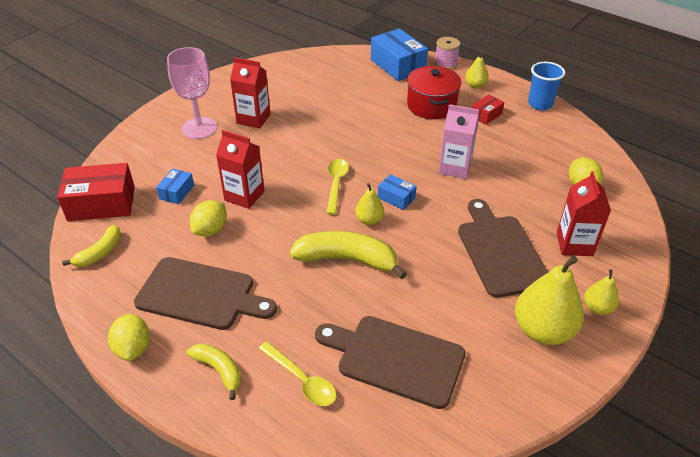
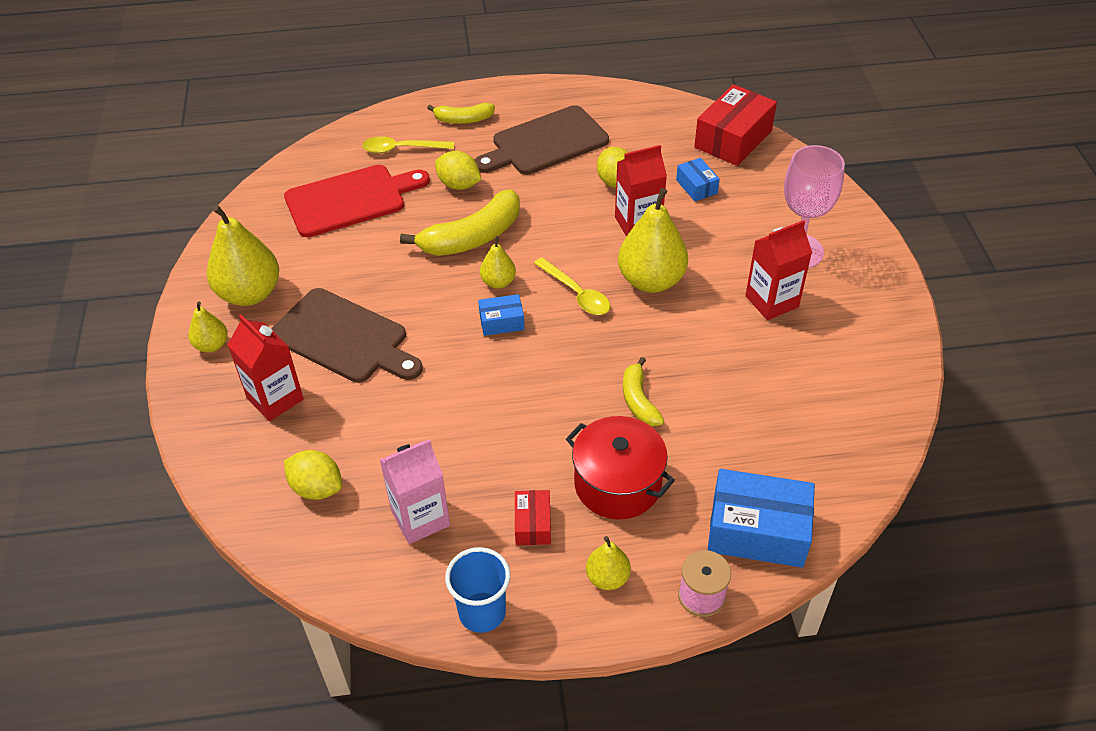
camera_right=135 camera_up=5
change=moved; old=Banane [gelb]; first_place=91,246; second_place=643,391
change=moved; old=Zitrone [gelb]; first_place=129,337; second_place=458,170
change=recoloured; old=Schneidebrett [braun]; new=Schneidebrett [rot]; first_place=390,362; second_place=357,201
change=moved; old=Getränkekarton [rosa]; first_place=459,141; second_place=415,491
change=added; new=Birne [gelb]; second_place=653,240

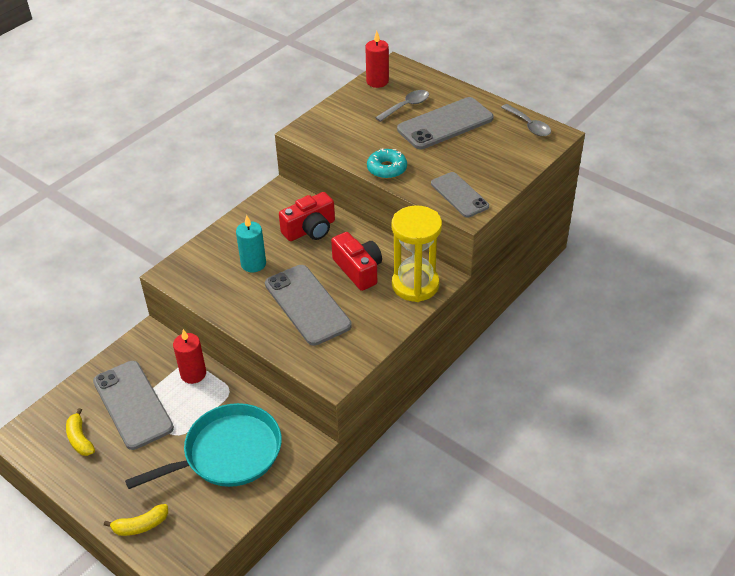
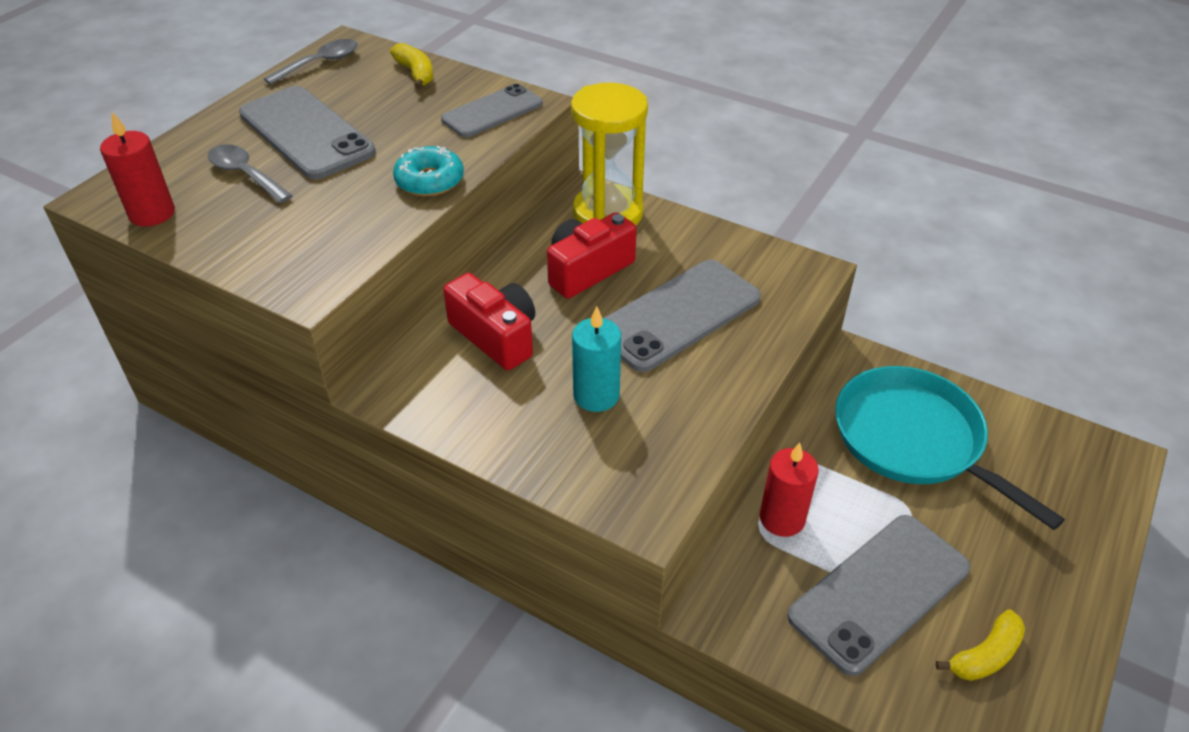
camera_right=-100 camera_up=0
change=moved; old=Banane [gelb]; first_place=136,520; second_place=411,66

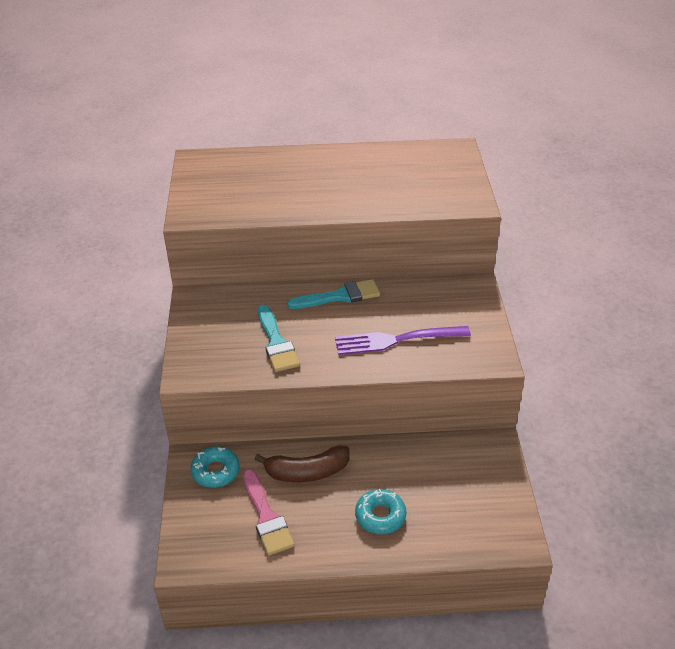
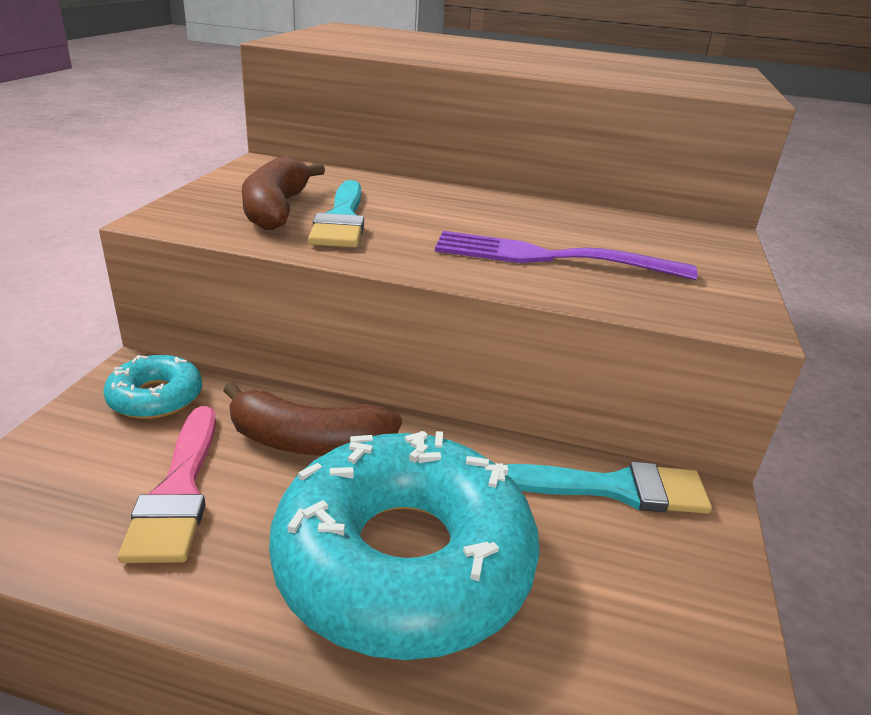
camera_right=15 camera_up=-10
change=moved; old=Pinsel [türkis]; first_place=333,294; second_place=609,488
change=resized; old=Donut [türkis]; first_place=380,511; second_place=404,545; factor=2.2
change=added; new=Banane [braun]; second_place=283,193

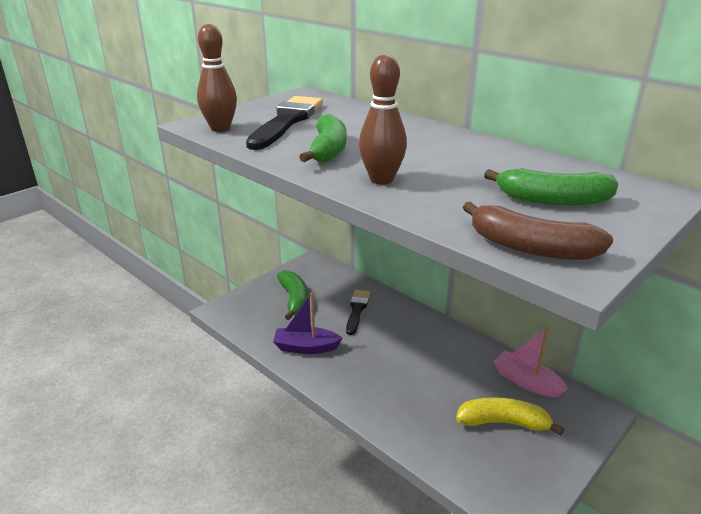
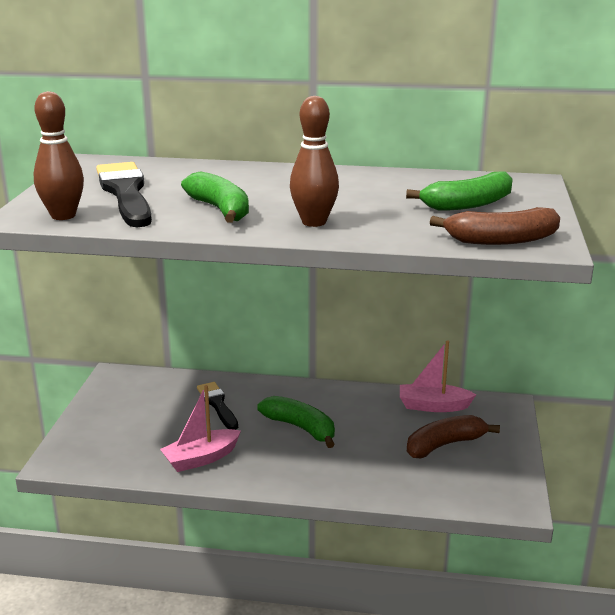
camera_right=-35 camera_up=-5
change=recoloured; old=Boot [lila]; new=Boot [rosa]; first_place=307,323; second_place=200,428
change=moved; old=Banane [grün]; first_place=292,295; second_place=296,422
change=recoloured; old=Banane [gelb]; new=Banane [braun]; first_place=510,416; second_place=453,436

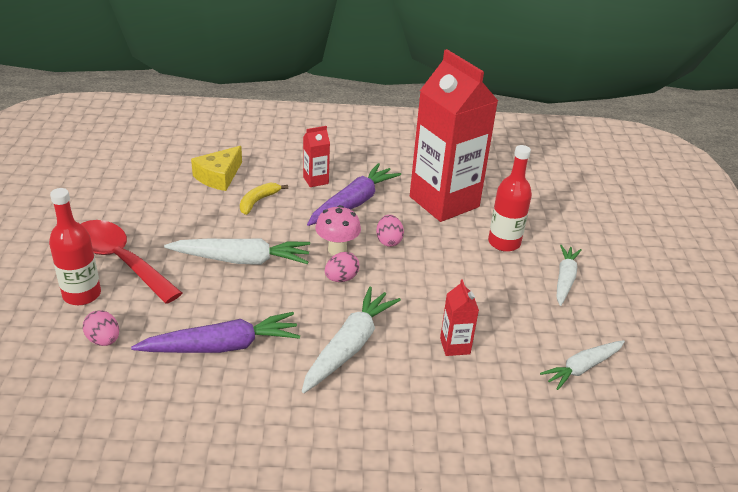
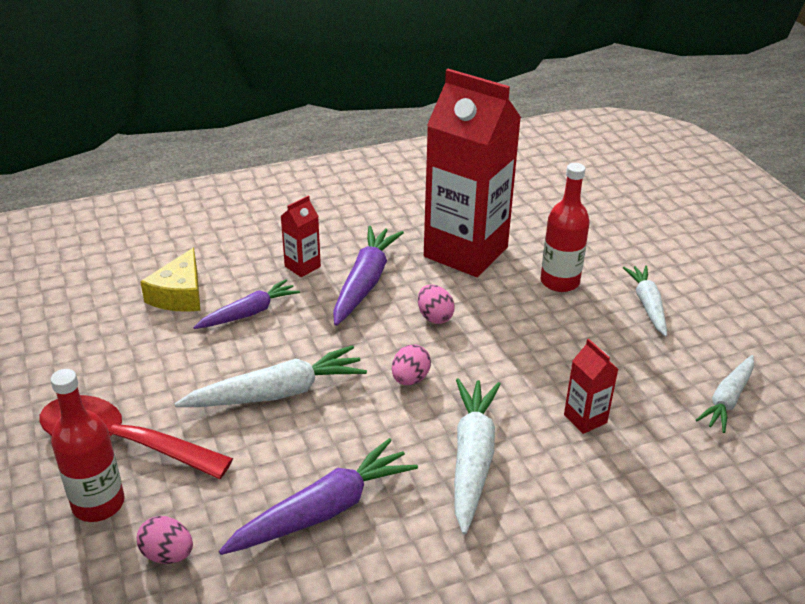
camera_right=-20 camera_up=0
change=replaced; old=Banane [gelb]; new=Karotte [lila]; first_place=264,199; second_place=246,304
change=removed; old=Pilz [rosa]; first_place=338,230

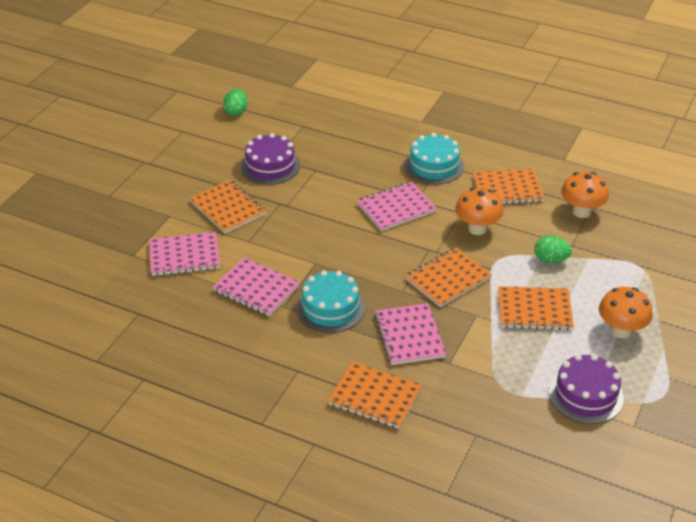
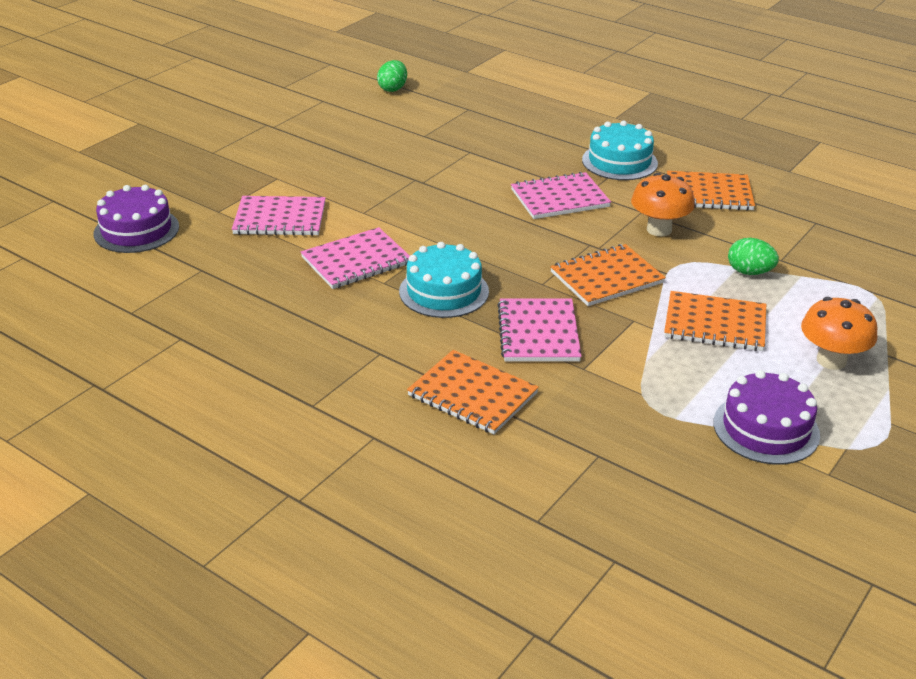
camera_right=10 camera_up=-5
change=removed; old=Notizbuch [orange]; first_place=227,207
change=turned; old=Notizbuch [rosa]; first_place=256,286; second_place=355,258; degrees=-75
change=moved; old=Kuchen [lila]; first_place=270,159; second_place=136,219
change=removed; old=Pilz [orange]; first_place=585,195

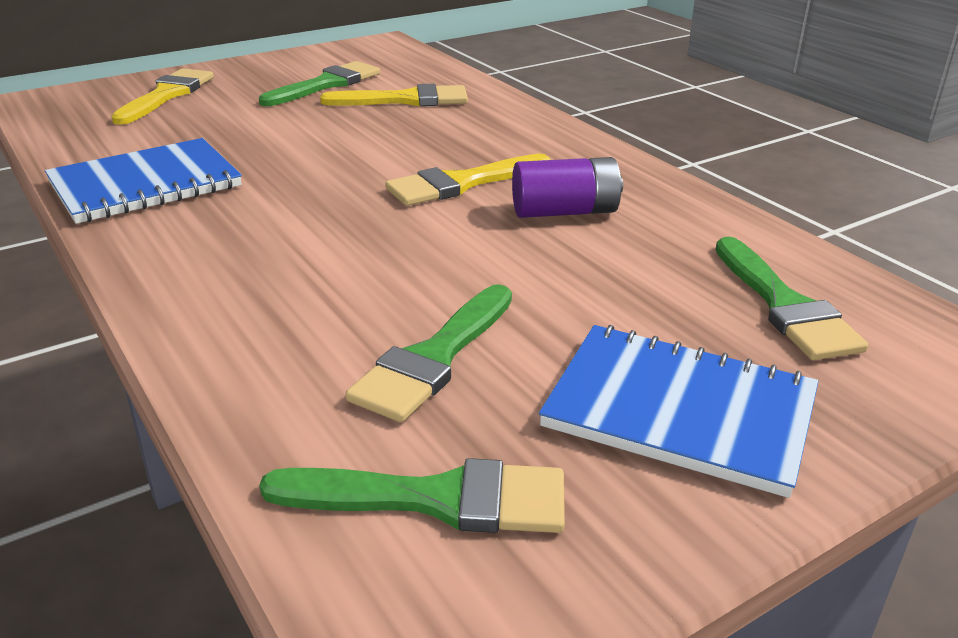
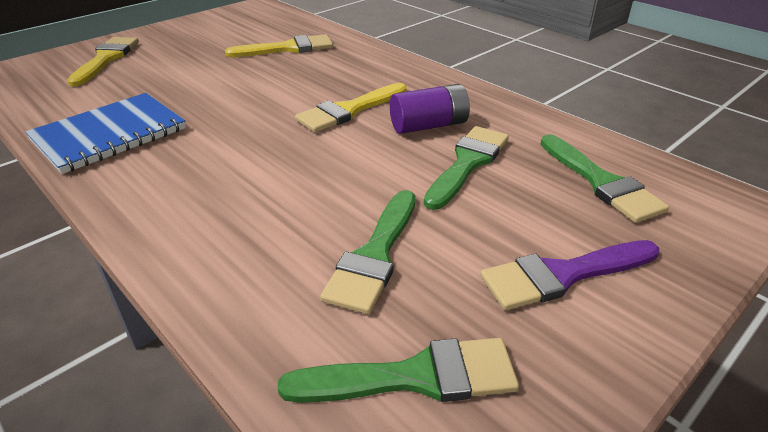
camera_right=-10 camera_up=5
change=moved; old=Pinsel [grün]; first_place=319,83; second_place=466,168
change=replaced; old=Notizbuch [blau]; new=Pinsel [lila]; first_place=679,411; second_place=569,275

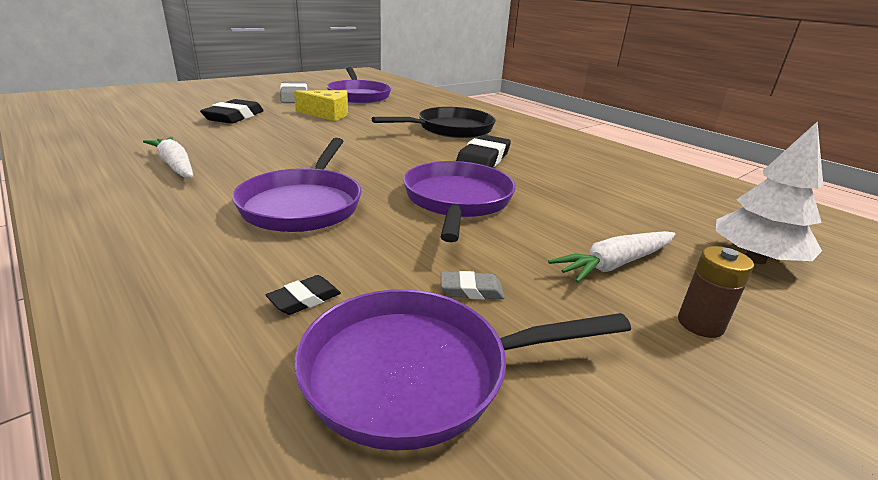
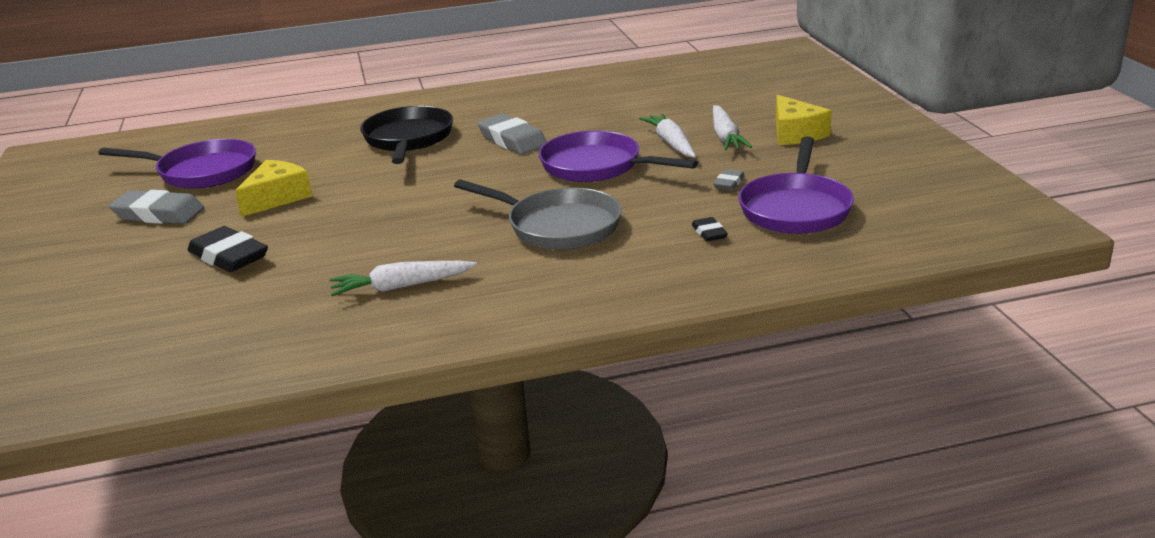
camera_right=-60 camera_up=0
change=recoloured; old=Pfanne [lila]; new=Pfanne [grau]; first_place=297,185; second_place=538,215
change=recoloured; old=Radiergummi [schwarz]; new=Radiergummi [grau]; first_place=483,151; second_place=512,134
change=replaced; old=Batterie [braun]; new=Käse [gelb]; first_place=716,292; second_place=804,120
change=removed; old=Baum [weiß]; first_place=769,192
change=added; new=Karotte [weiß]; second_place=667,135

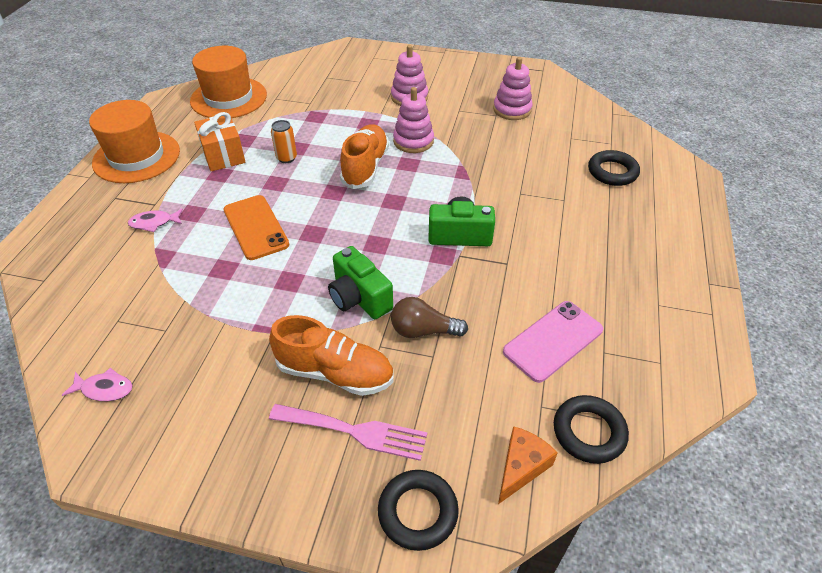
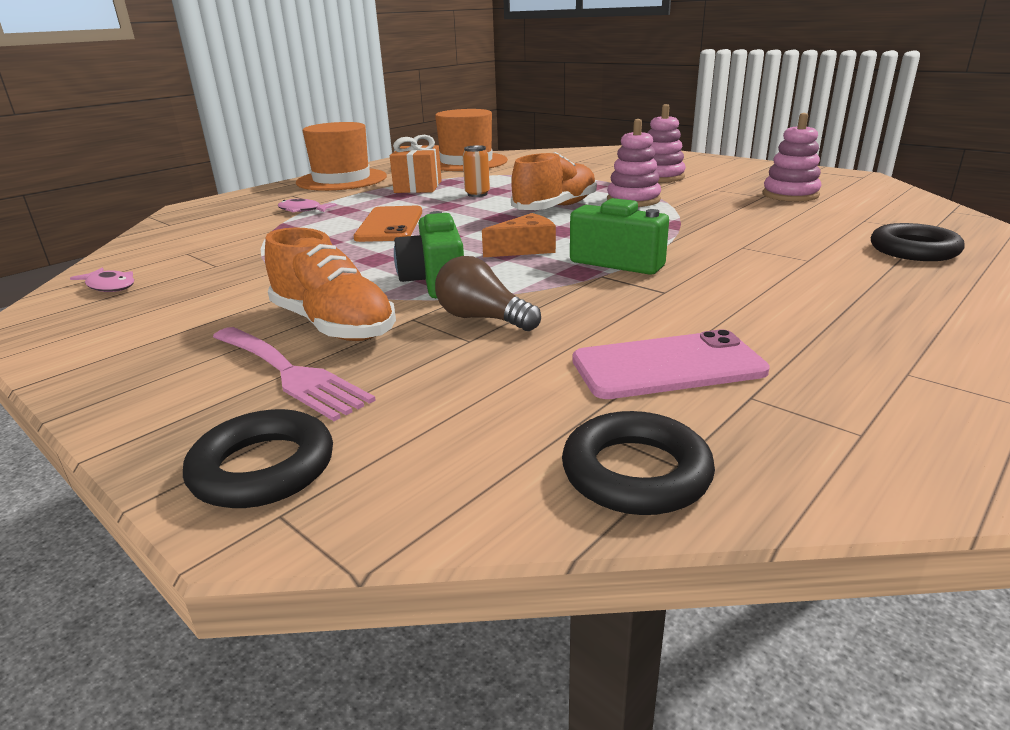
camera_right=30 camera_up=-20
change=moved; old=Käse [orange]; first_place=528,465; second_place=519,235

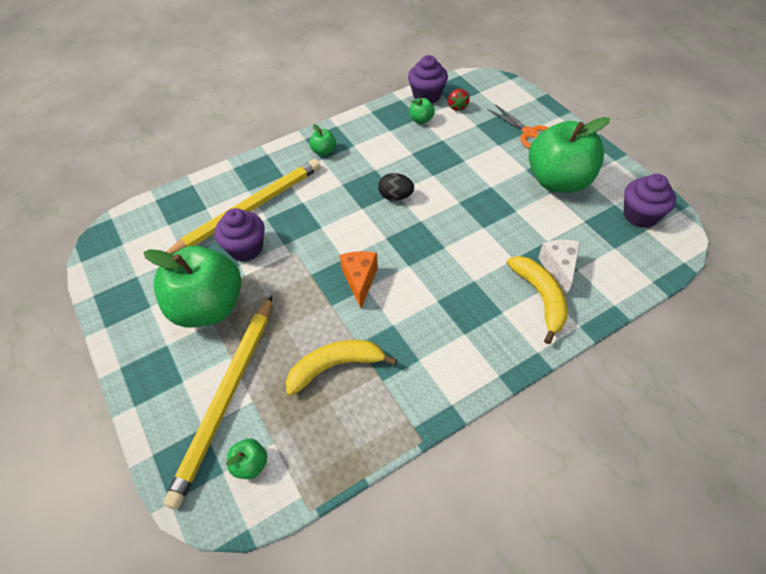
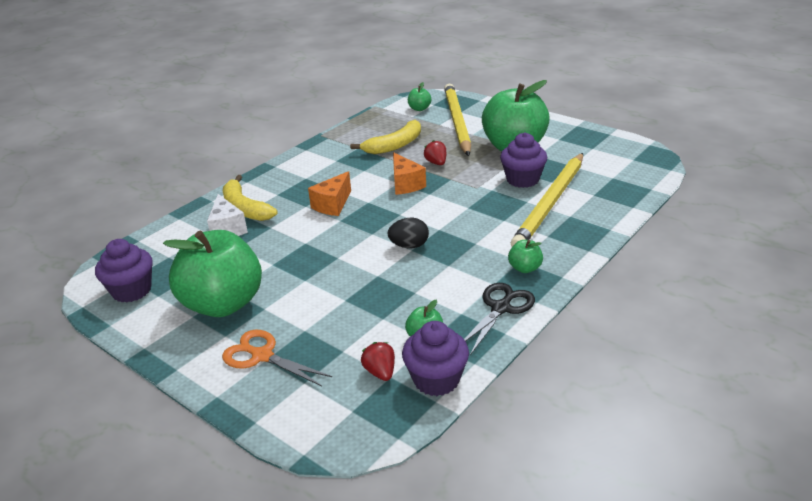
camera_right=160 camera_up=-20
change=added; new=Käse [orange]; second_place=329,193
change=added; new=Erdbeere [rot]; second_place=435,152
change=added; new=Schere [schwarz]; second_place=499,319

